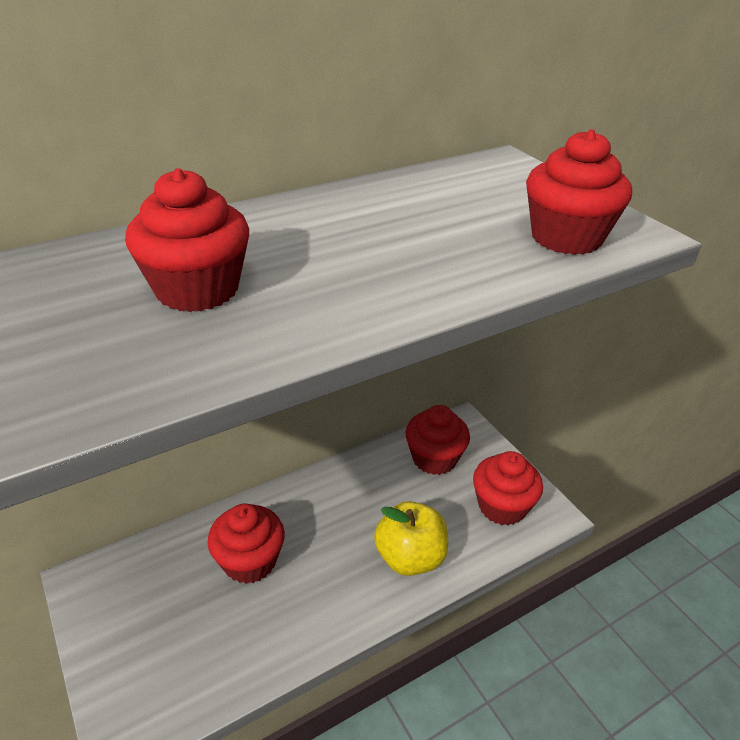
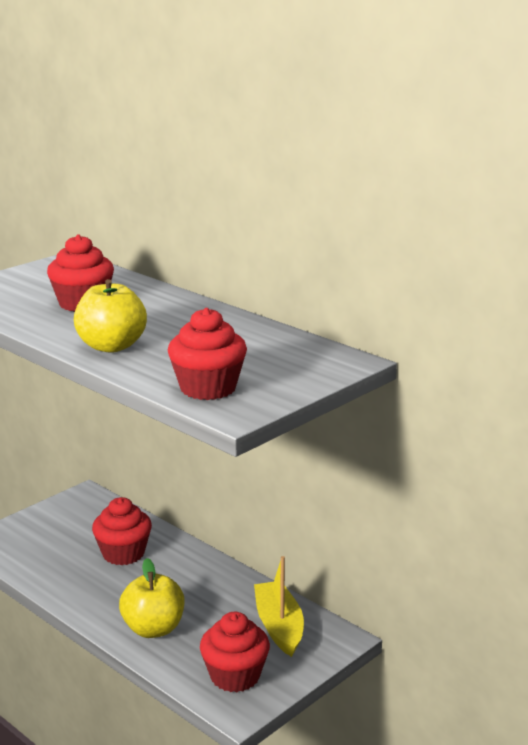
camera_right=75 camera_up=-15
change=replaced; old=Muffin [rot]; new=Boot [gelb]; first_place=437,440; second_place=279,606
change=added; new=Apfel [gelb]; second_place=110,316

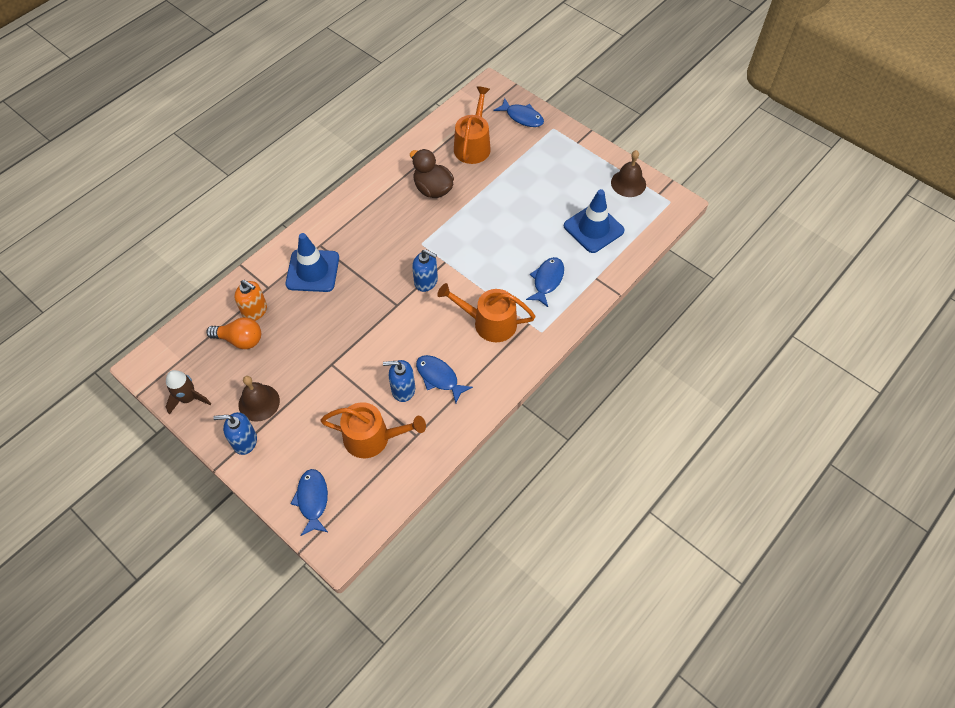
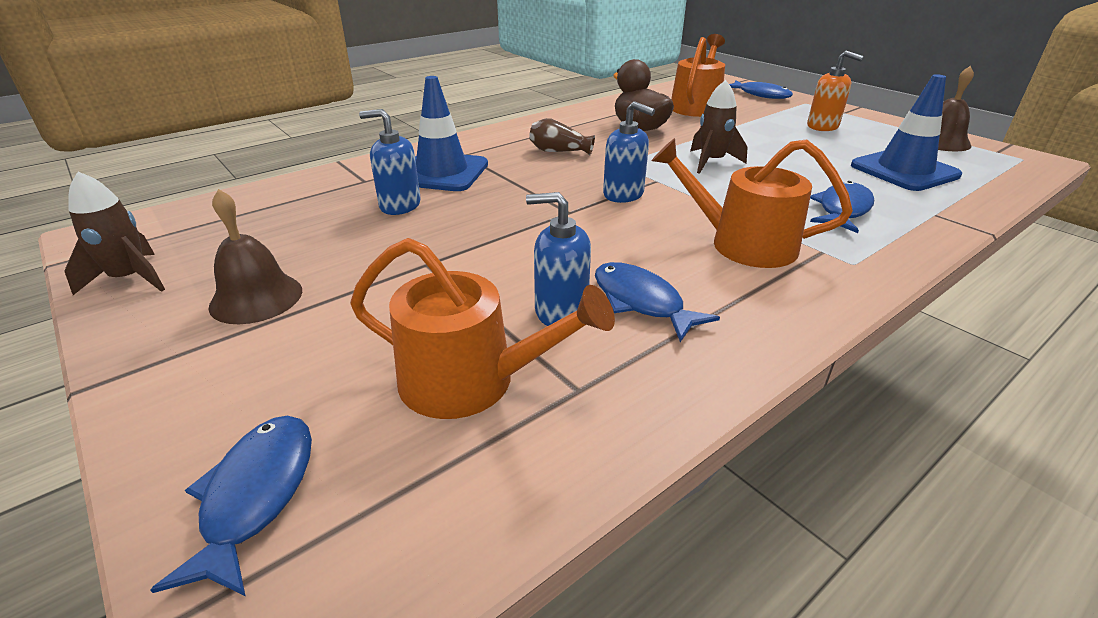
camera_right=10 camera_up=-25
change=removed; old=Glühbirne [orange]; first_place=233,333
change=moved; old=Seifenspender [blau]; first_place=235,433; second_place=390,162
change=moved; old=Seifenspender [orange]; first_place=250,300; second_place=835,91
change=added; new=Vase [braun]; second_place=562,136
change=added; new=Rakete [braun]; second_place=719,127

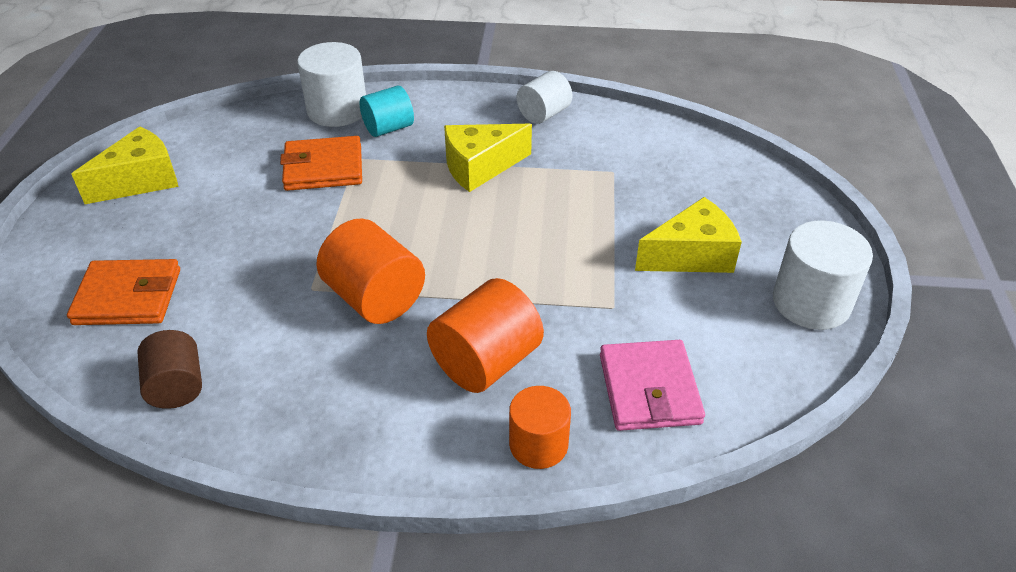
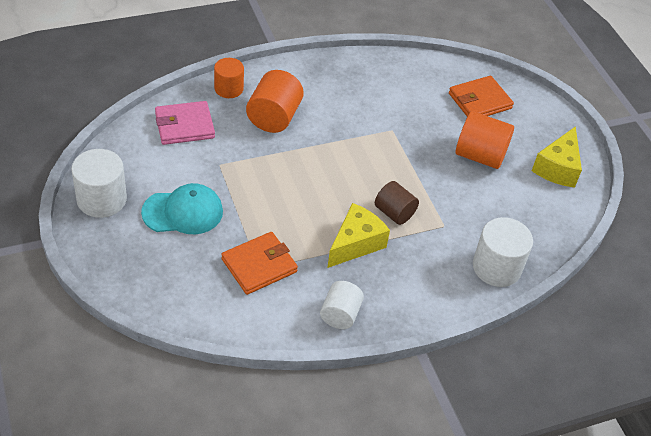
camera_right=150 camera_up=5
change=moved; old=Vollzylinder [braun]; first_place=169,369; second_place=397,203
change=moved; old=Geldbörse [orange]; first_place=321,163; second_place=259,263
change=moved; old=Vollzylinder [orange]; first_place=370,271; second_place=485,140
change=removed; old=Vollzylinder [türkis]; first_place=387,111
change=turned; old=Geldbörse [rosa]; first_place=652,385; second_place=185,123; degrees=-75
change=replaced; old=Käse [gelb]; new=Kappe [türkis]; first_place=688,235; second_place=182,208

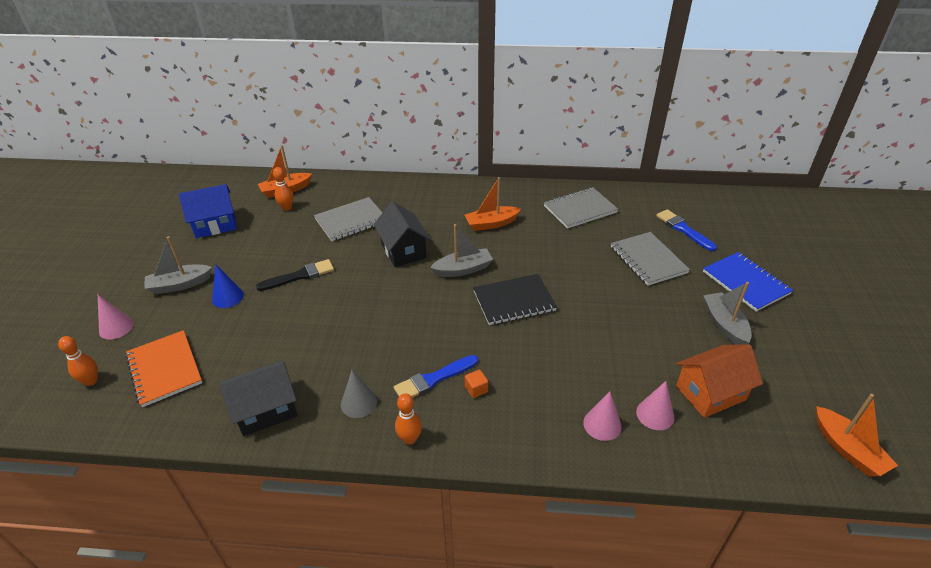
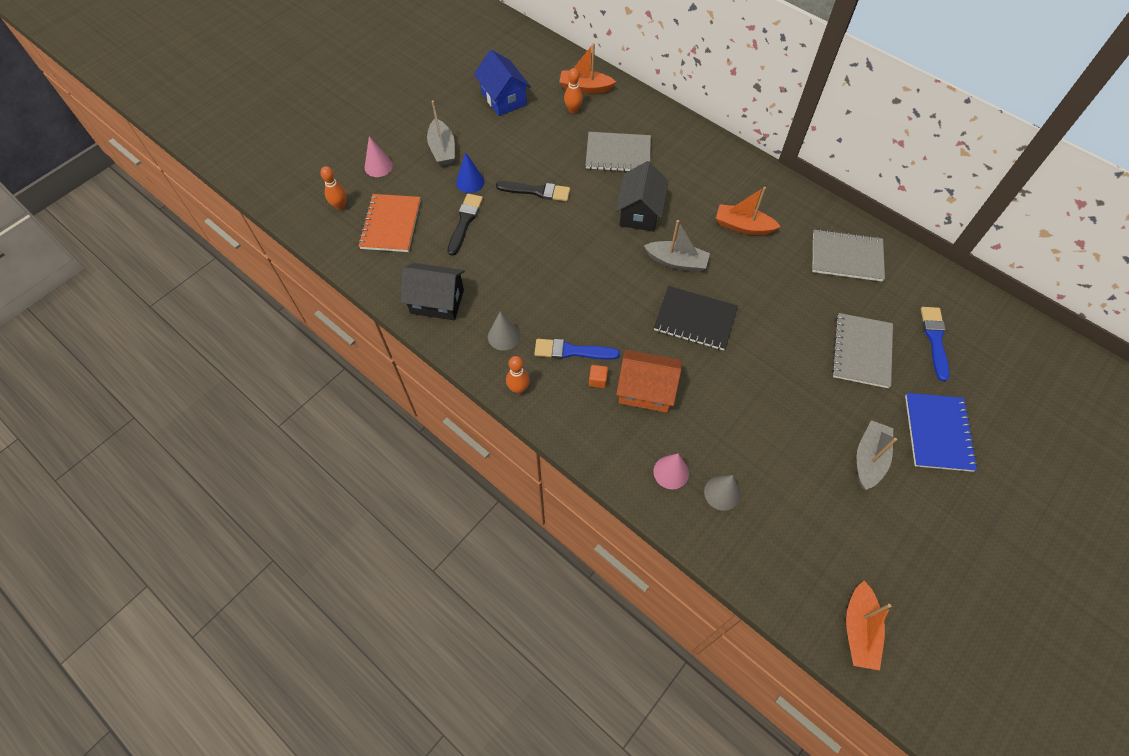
camera_right=35 camera_up=20
change=turned; old=Boot [grau]; first_place=178,265; second_place=441,133; degrees=-120
change=turned; old=Haus [blau]; first_place=208,211; second_place=502,83; degrees=45
change=recoloured; old=Kegel [rosa]; new=Kegel [grau]; first_place=655,405; second_place=722,493
change=moved; old=Haus [orange]; first_place=719,381; second_place=648,381
change=added; new=Pinsel [schwarz]; second_place=465,225

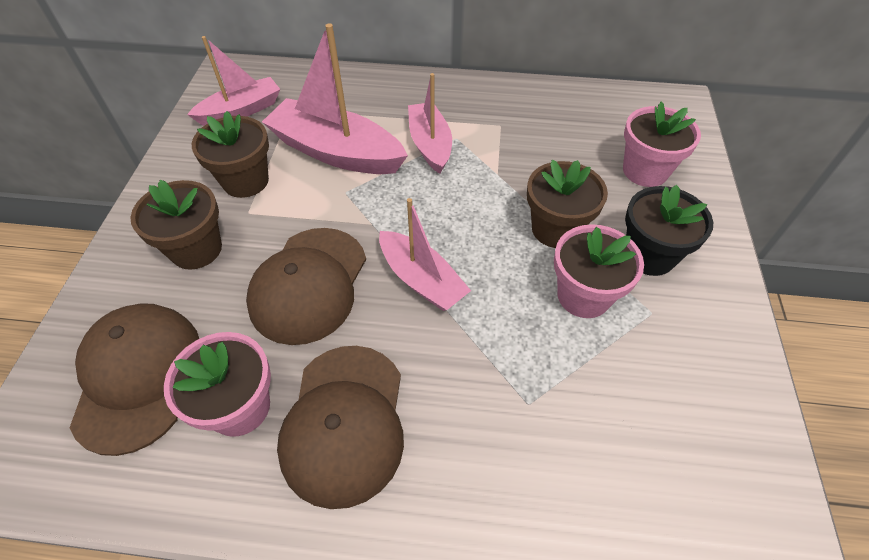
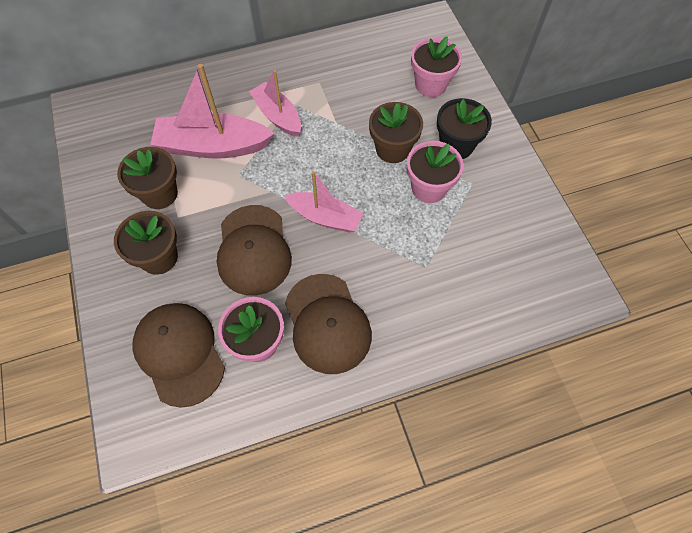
camera_right=-25 camera_up=10
change=removed; old=Boot [rosa]; first_place=233,81

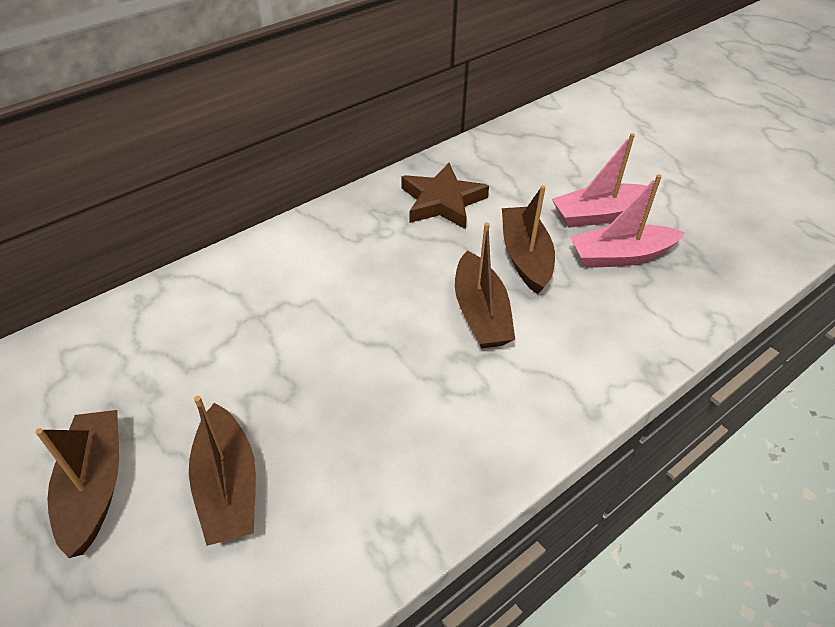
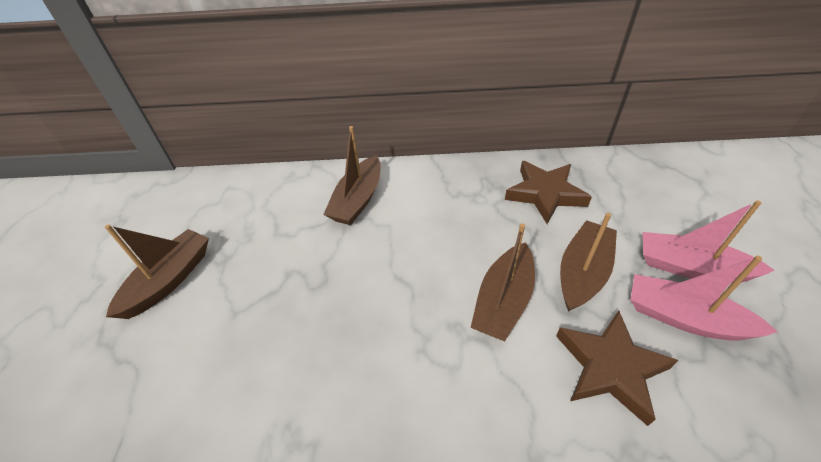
camera_right=40 camera_up=0
change=moved; old=Boot [braun]; first_place=222,471; second_place=352,175
change=added; new=Stern [braun]; second_place=617,368

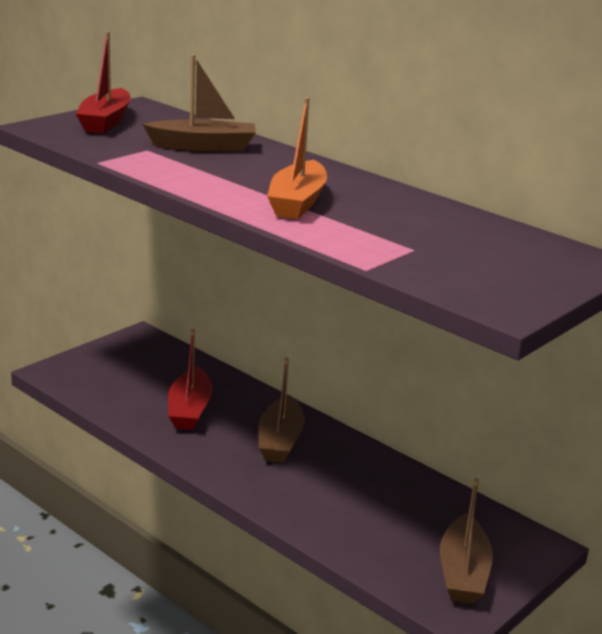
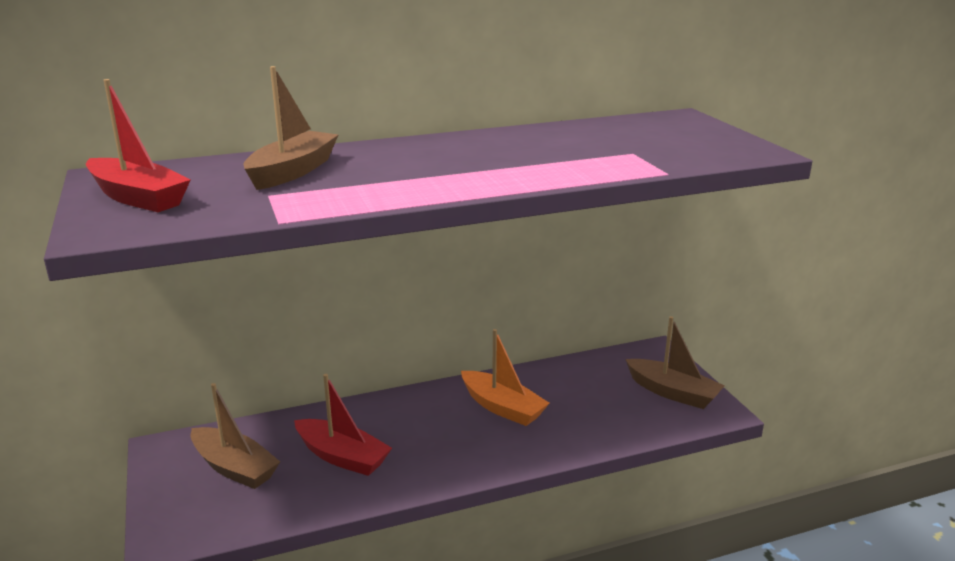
camera_right=-60 camera_up=0
change=moved; old=Boot [braun]; first_place=281,410; second_place=235,436
change=moved; old=Boot [orange]; first_place=297,158; second_place=505,377

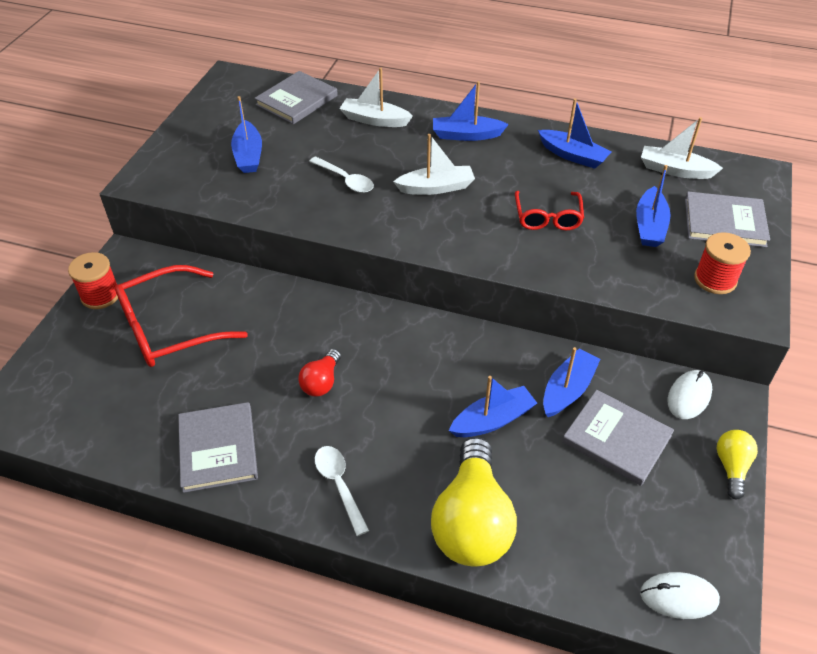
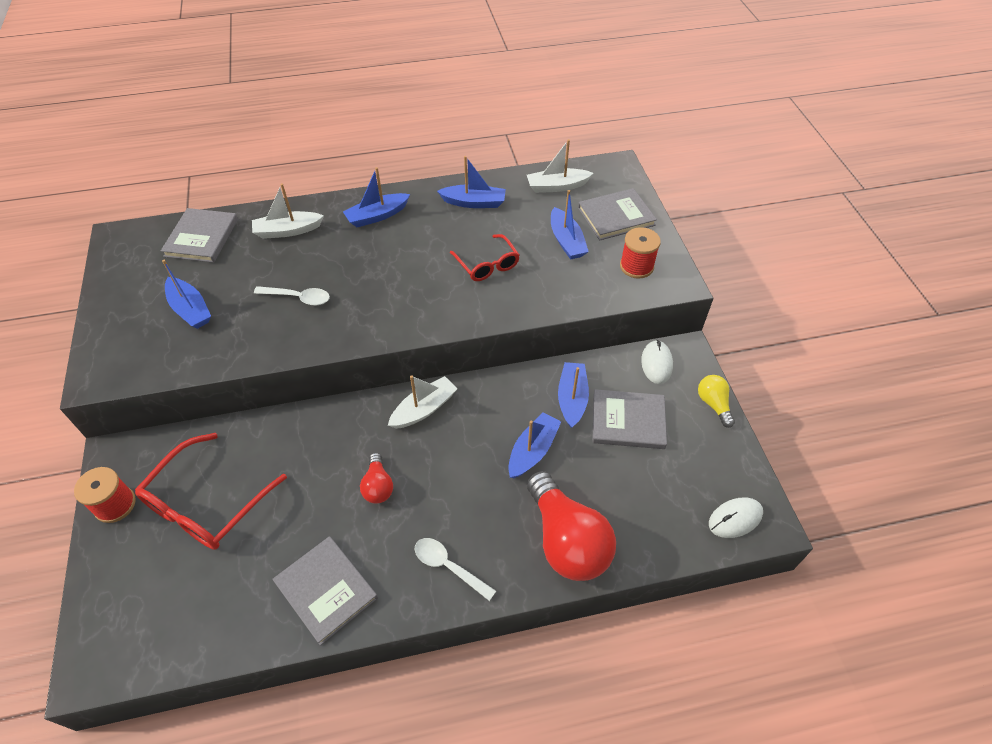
camera_right=-30 camera_up=5
change=moved; old=Boot [weiß]; first_place=434,164; second_place=422,402
change=recoloured; old=Glühbirne [gelb]; new=Glühbirne [rot]; first_place=474,501; second_place=571,526

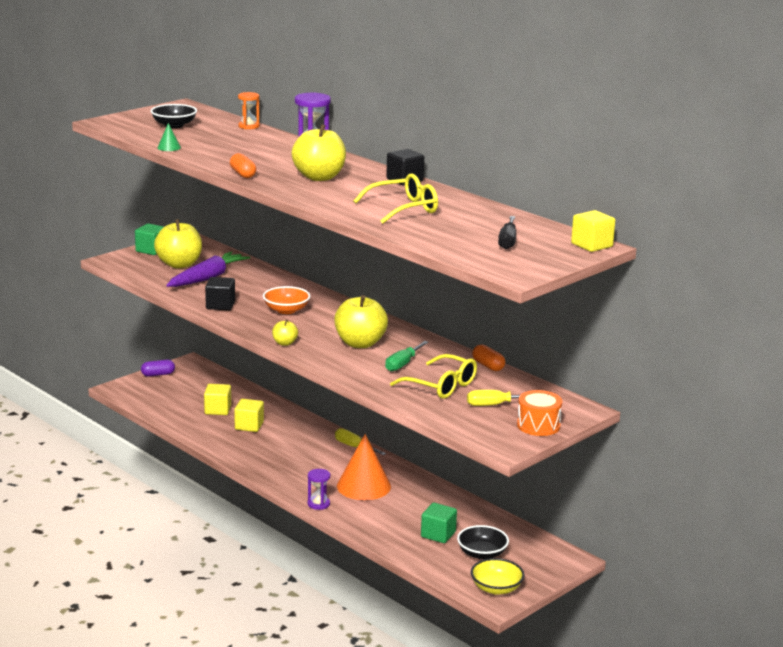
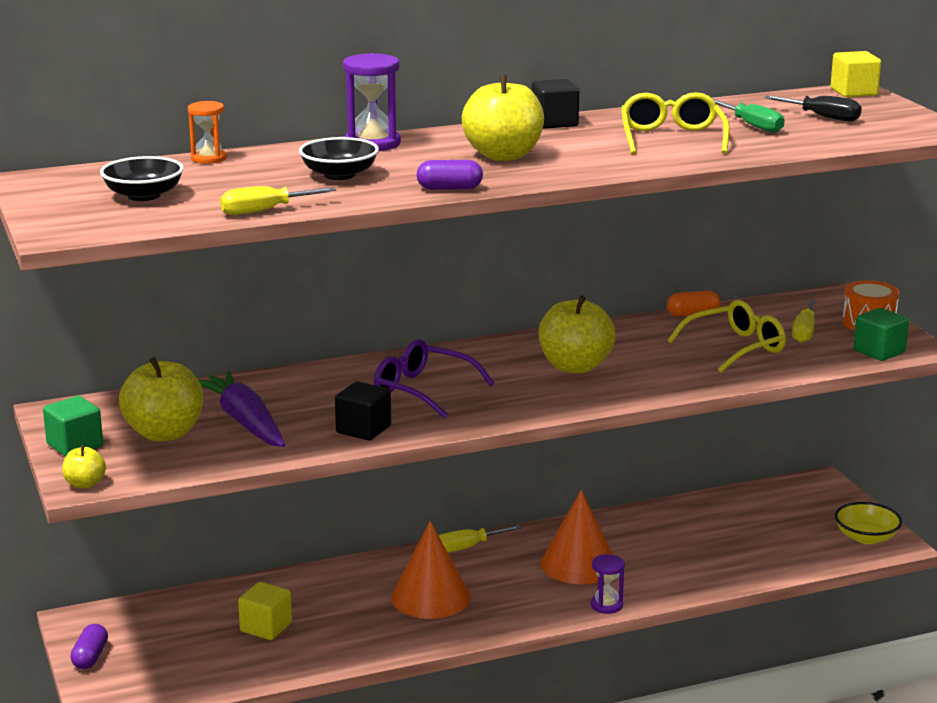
camera_right=-65 camera_up=0
change=replaced; old=Kegel [grün]; new=Schraubenzieher [gelb]; first_place=169,137; second_place=278,200
change=recoloured; old=Kapsel [orange]; new=Kapsel [lila]; first_place=243,165; second_place=450,175
change=removed; old=Kubus [gelb]; first_place=249,415
change=replaced; old=Schüssel [orange]; new=Brille [lila]; first_place=286,300; second_place=434,379
change=moved; old=Apfel [gelb]; first_place=285,332; second_place=84,467
change=moved; old=Schraubenzieher [grün]; first_place=407,356; second_place=749,116
change=moved; old=Kubus [grün]; first_place=439,523; second_place=881,334
change=moved; old=Schüssel [schwarz]; first_place=483,542; second_place=339,158
change=added; new=Kegel [orange]; second_place=431,570

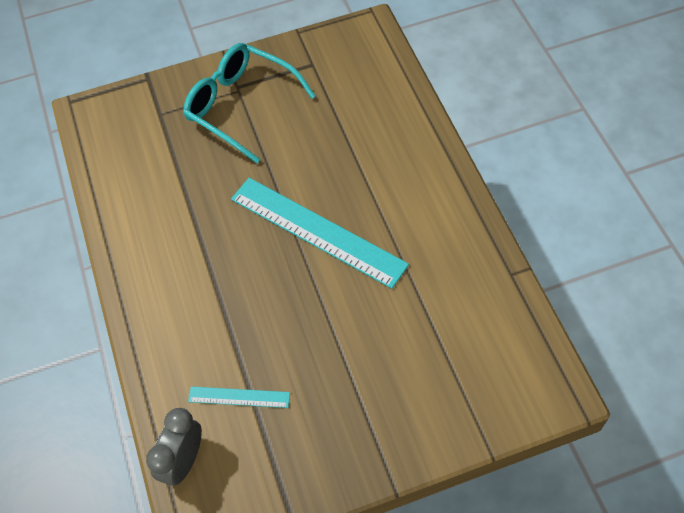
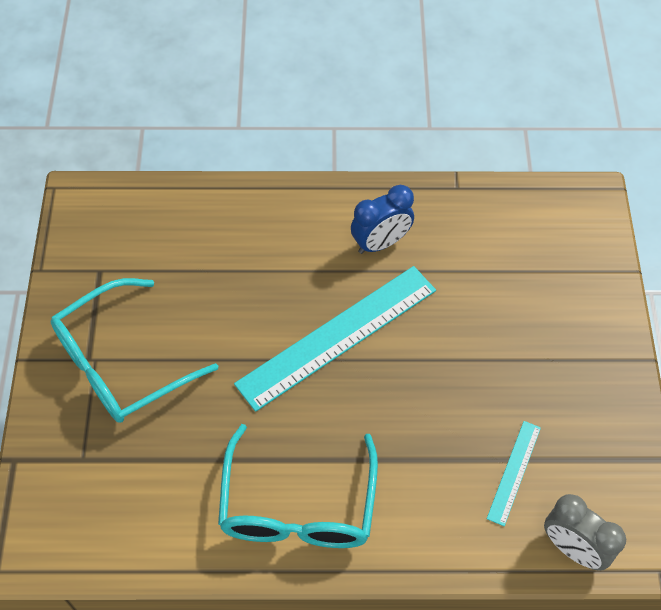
camera_right=-75 camera_up=0
change=added; new=Brille [türkis]; second_place=298,486
change=added; new=Wecker [blau]; second_place=382,219

